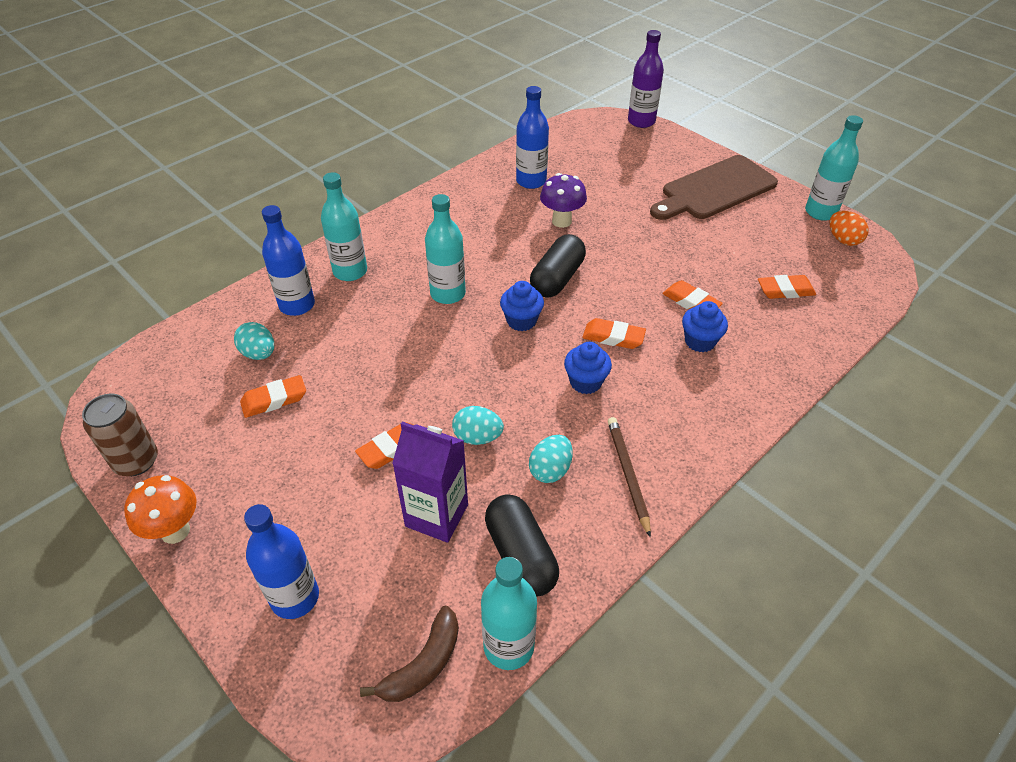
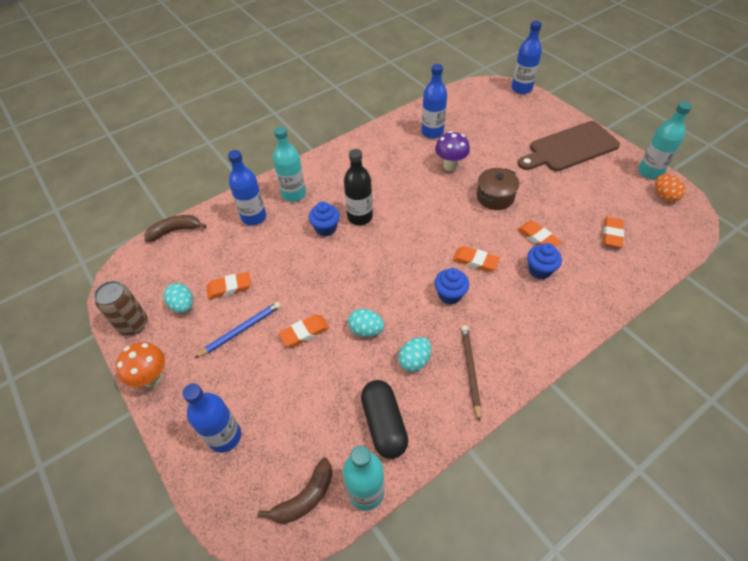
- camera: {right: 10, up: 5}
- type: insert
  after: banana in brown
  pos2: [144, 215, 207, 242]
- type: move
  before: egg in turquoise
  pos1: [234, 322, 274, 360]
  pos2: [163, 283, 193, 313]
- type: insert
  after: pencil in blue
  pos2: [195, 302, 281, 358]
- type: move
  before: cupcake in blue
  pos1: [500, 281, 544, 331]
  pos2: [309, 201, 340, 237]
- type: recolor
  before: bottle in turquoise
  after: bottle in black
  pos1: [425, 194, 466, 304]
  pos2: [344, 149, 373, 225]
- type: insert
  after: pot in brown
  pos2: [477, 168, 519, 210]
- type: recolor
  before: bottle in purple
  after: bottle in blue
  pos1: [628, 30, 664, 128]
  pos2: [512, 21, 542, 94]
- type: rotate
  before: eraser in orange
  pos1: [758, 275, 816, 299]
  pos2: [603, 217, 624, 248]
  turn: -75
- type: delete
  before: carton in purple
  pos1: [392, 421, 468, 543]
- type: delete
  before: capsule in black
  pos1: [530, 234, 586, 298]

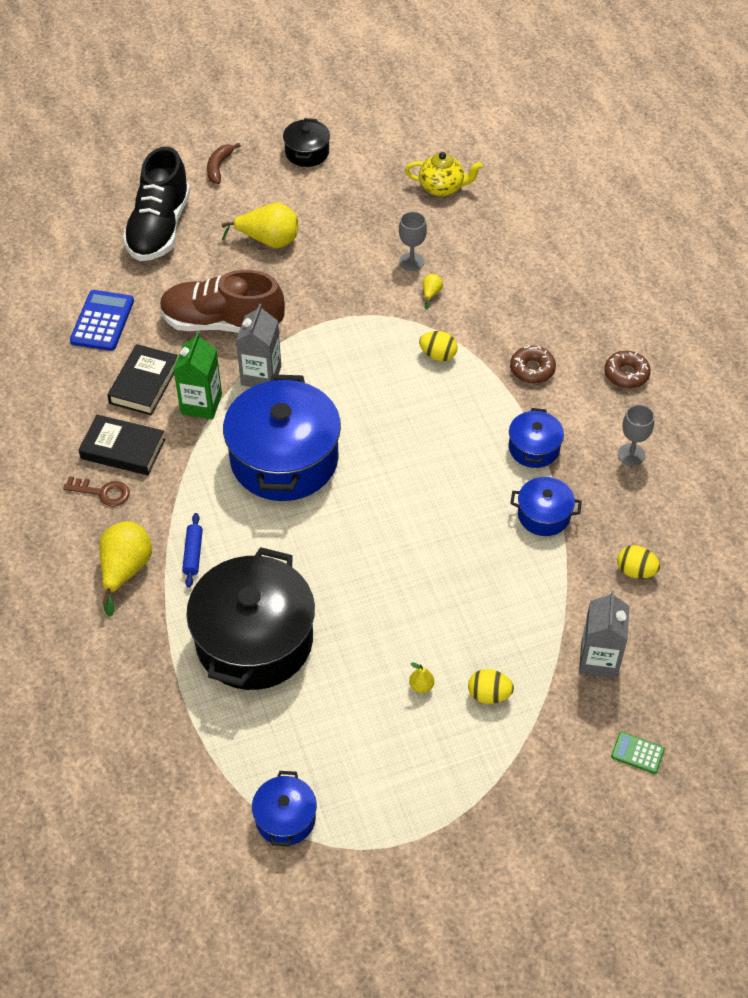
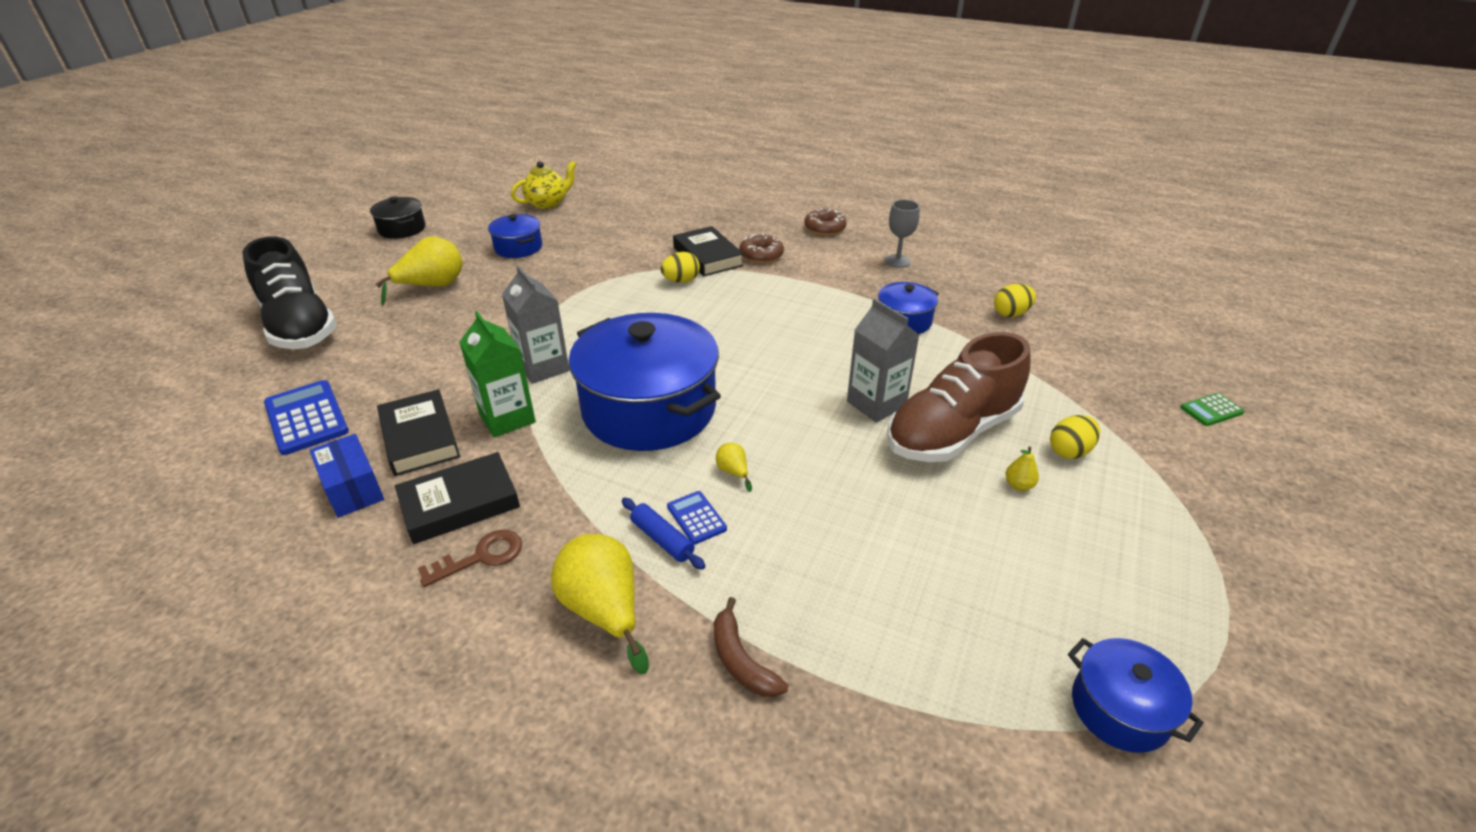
- camera: {right: -45, up: -15}
- type: insert
  after: box in blue
  pos2: [309, 434, 384, 518]
- type: move
  before: pot in blue
  pos1: [509, 408, 564, 468]
  pos2: [488, 214, 542, 258]
- type: insert
  after: calculator in blue
  pos2: [667, 491, 727, 544]
- type: insert
  after: book in black
  pos2: [673, 226, 744, 277]
- type: move
  before: banana in brown
  pos1: [207, 143, 241, 184]
  pos2: [714, 597, 788, 697]
- type: move
  before: pear in yellow
  pos1: [422, 274, 443, 310]
  pos2: [716, 443, 752, 492]
- type: move
  before: carton in grey
  pos1: [579, 591, 630, 678]
  pos2: [847, 299, 919, 423]
- type: move
  before: shoe in brown
  pos1: [160, 270, 285, 333]
  pos2: [887, 332, 1031, 462]
- type: delete
  before: pot in black
  pos1: [186, 547, 315, 690]
- type: delete
  before: goblet in grey
  pos1: [399, 211, 427, 271]

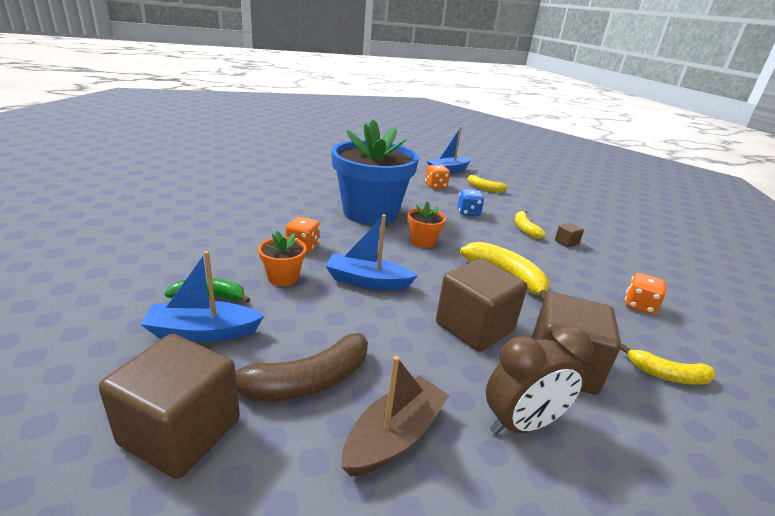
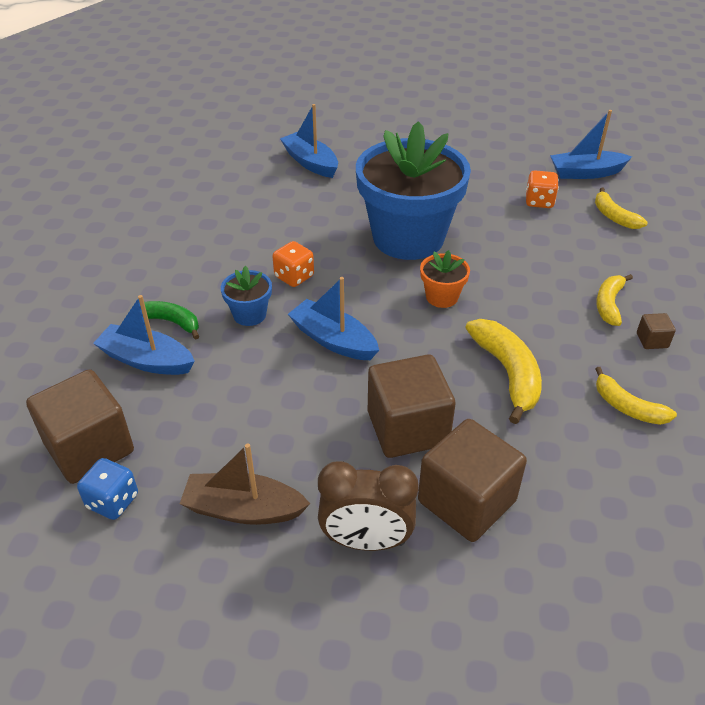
- camera: {right: 30, up: 15}
- type: move
  before: dice in blue
  pos1: [458, 189, 484, 216]
  pos2: [77, 458, 138, 520]
- type: rotate
  before: boat in brown
  pos1: [341, 356, 450, 477]
  pos2: [180, 443, 310, 525]
  turn: -150
- type: recolor
  before: flower pot in orange
  after: flower pot in blue
  pos1: [258, 231, 306, 286]
  pos2: [221, 266, 272, 326]
- type: insert
  after: boat in blue
  pos2: [280, 104, 338, 178]
- type: move
  before: banana in yellow
  pos1: [620, 344, 716, 385]
  pos2: [595, 367, 677, 425]
- type: delete
  before: banana in brown
  pos1: [235, 333, 368, 402]
- type: delete
  before: dice in orange
  pos1: [625, 273, 666, 315]

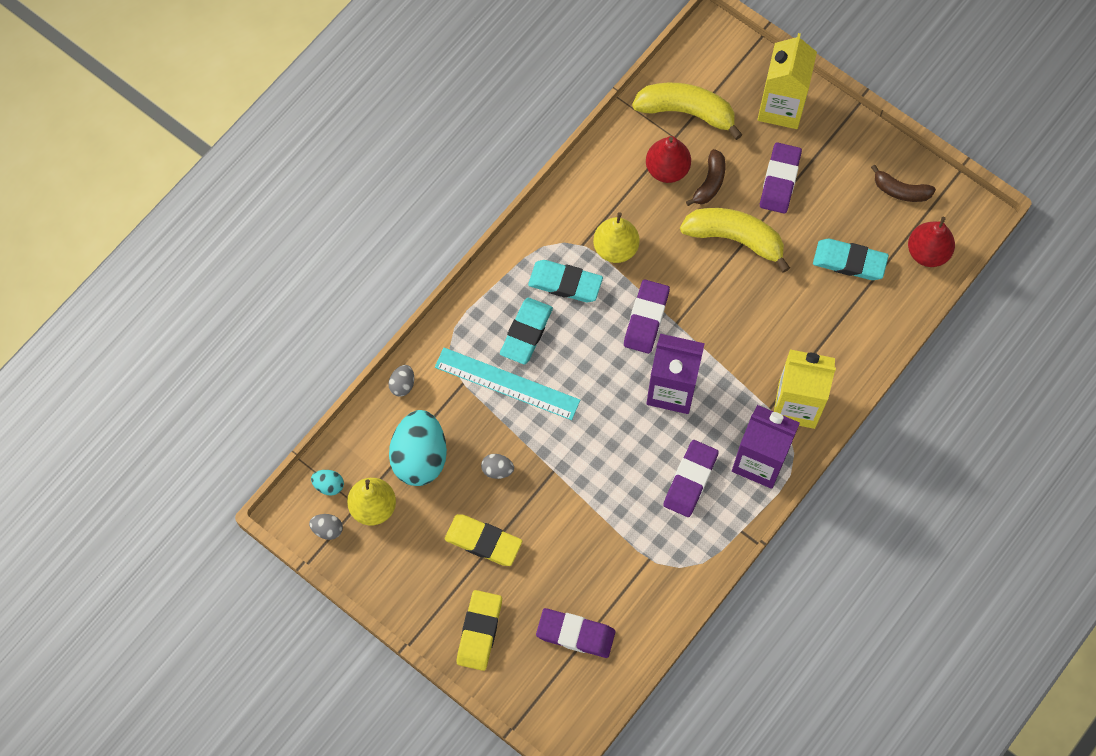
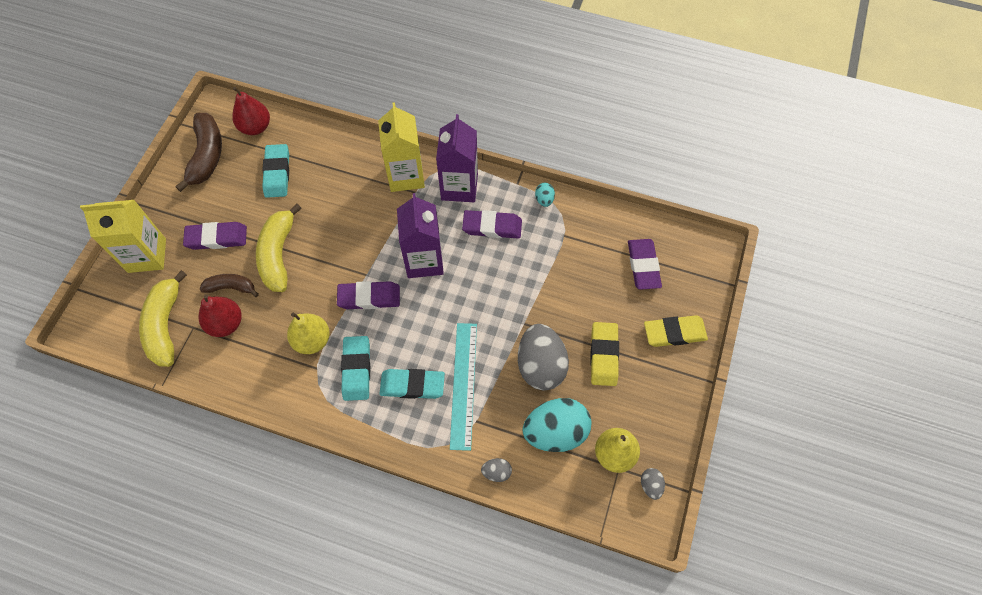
- camera: {right: -110, up: -5}
- type: resize
  before: banana in brown
  pos1: [871, 165, 936, 202]
  pos2: [175, 113, 222, 192]
  scale: 1.7
- type: resize
  before: egg in grey
  pos1: [481, 454, 514, 479]
  pos2: [518, 324, 569, 390]
  scale: 2.28
- type: move
  before: egg in turquoise
  pos1: [311, 470, 344, 496]
  pos2: [535, 183, 555, 207]

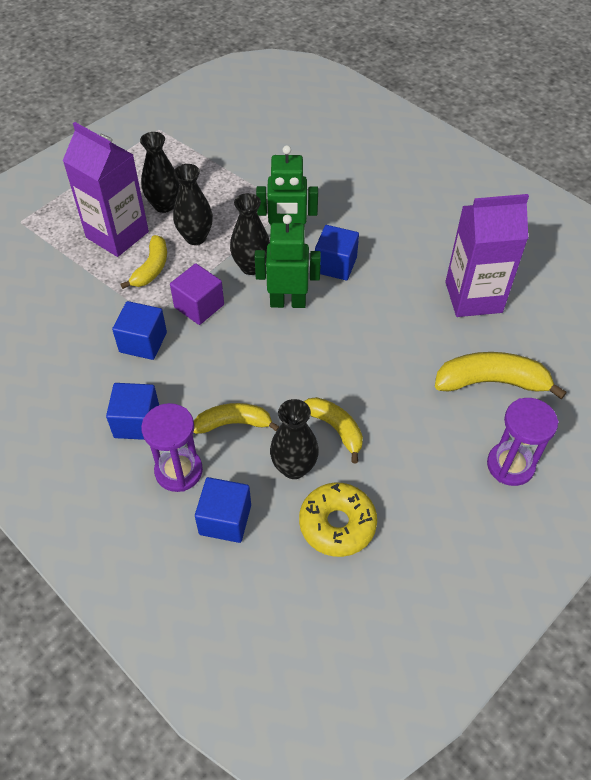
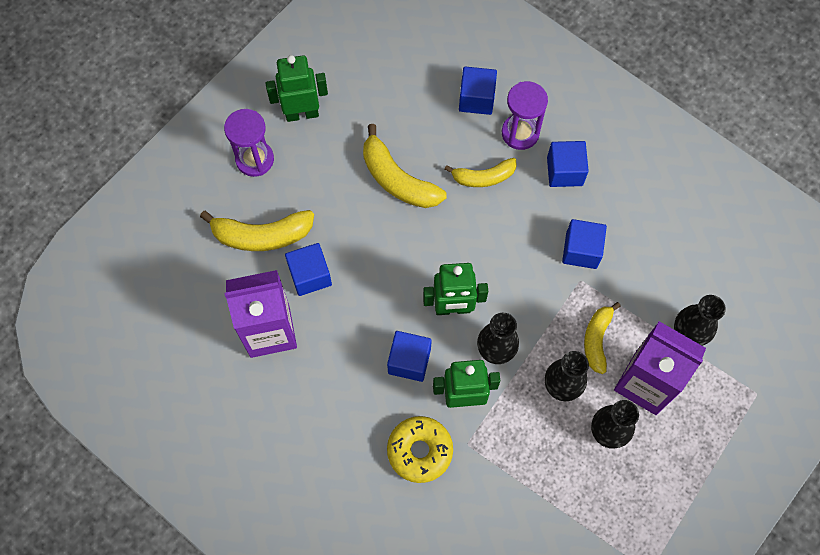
- camera: {right: 175, up: 15}
- type: insert
  after: robot in green
  pos2: [266, 55, 328, 122]
- type: insert
  after: cube in blue
  pos2: [285, 243, 332, 296]
- type: resize
  before: banana in yellow
  pos1: [304, 397, 363, 463]
  pos2: [363, 124, 447, 208]
  scale: 1.53
- type: move
  before: donut in yellow
  pos1: [299, 483, 377, 557]
  pos2: [387, 416, 453, 483]
- type: move
  before: vase in black
  pos1: [270, 399, 319, 479]
  pos2: [674, 295, 726, 346]
- type: delete
  before: cube in purple
  pos1: [170, 263, 224, 325]

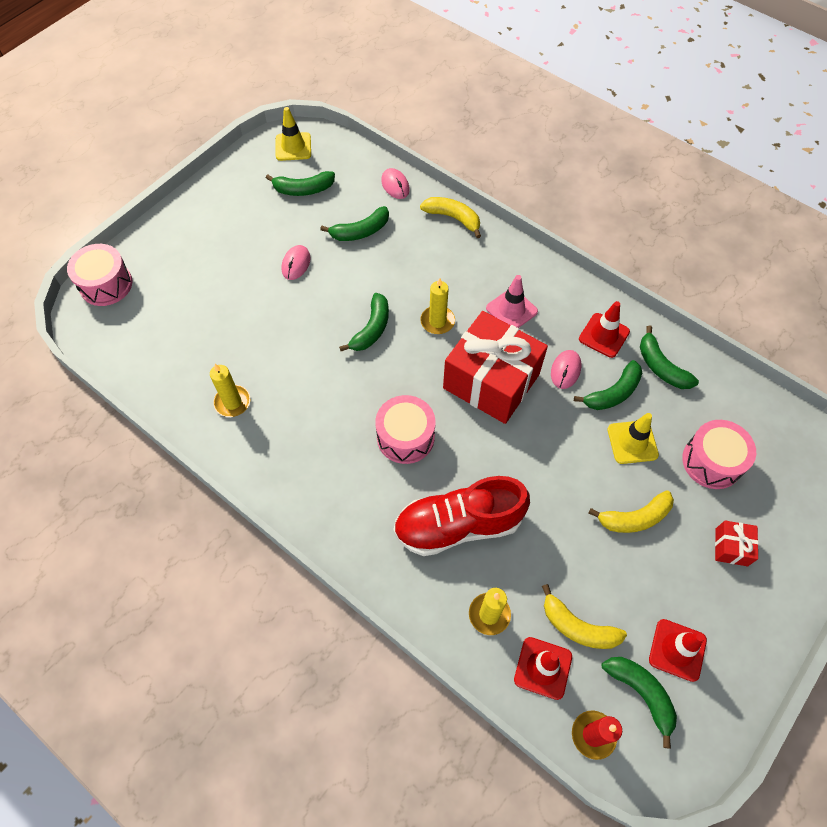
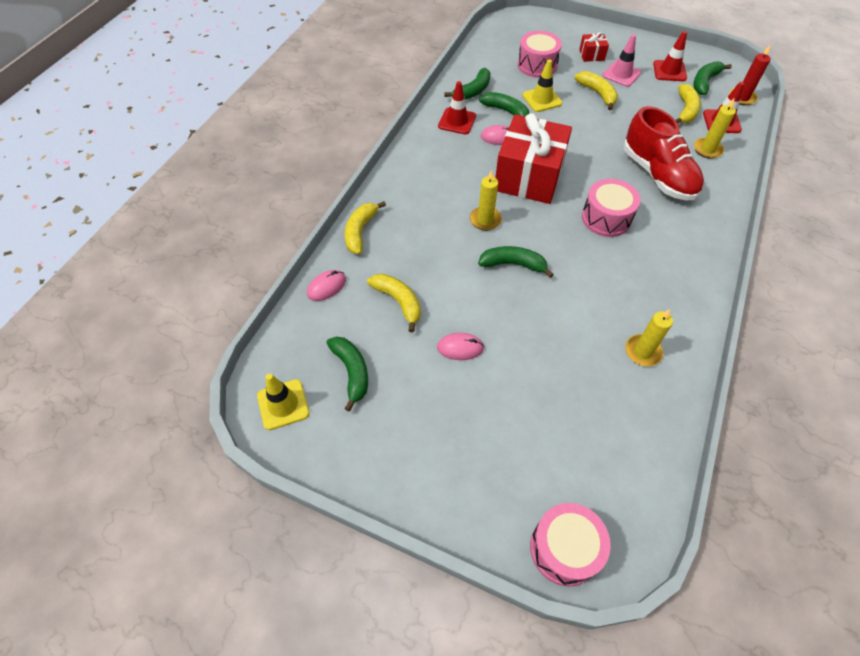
- camera: {right: -105, up: -5}
- type: recolor
  before: banana in green
  after: banana in yellow
  pos1: [320, 206, 389, 241]
  pos2: [367, 274, 421, 332]
- type: move
  before: traffic cone in pink
  pos1: [486, 275, 538, 328]
  pos2: [603, 34, 641, 87]

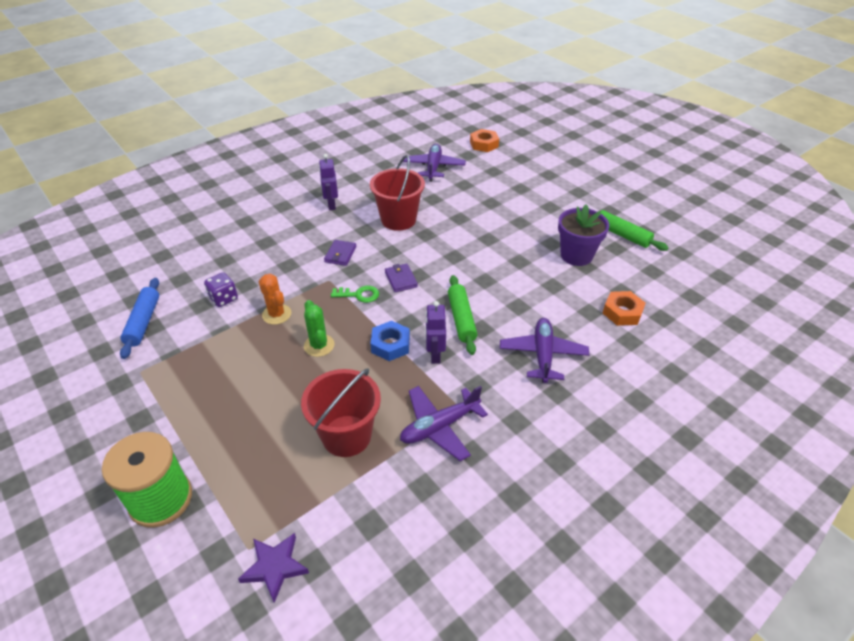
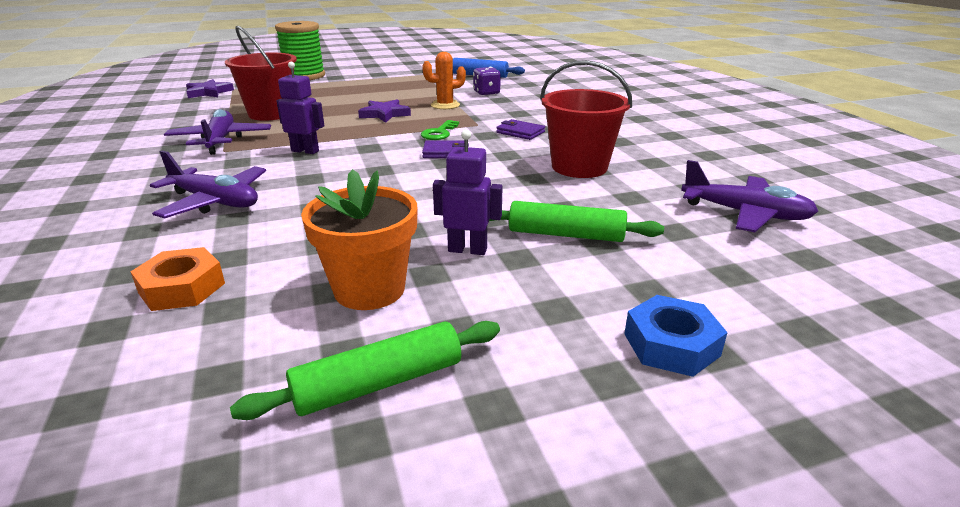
- camera: {right: 110, up: -15}
- type: recolor
  before: flower pot in purple
  after: flower pot in orange
  pos1: [558, 204, 609, 266]
  pos2: [301, 169, 418, 310]
- type: replace
  before: cactus in green
  after: star in purple
  pos1: [304, 300, 335, 357]
  pos2: [358, 99, 411, 123]
- type: move
  before: robot in purple
  pos1: [319, 154, 338, 210]
  pos2: [433, 130, 503, 255]
- type: move
  before: rolling pin in green
  pos1: [448, 275, 477, 355]
  pos2: [489, 201, 664, 242]
- type: move
  before: nut in blue
  pos1: [370, 321, 410, 361]
  pos2: [624, 295, 728, 377]
- type: delete
  before: nut in orange
  pos1: [470, 129, 499, 152]

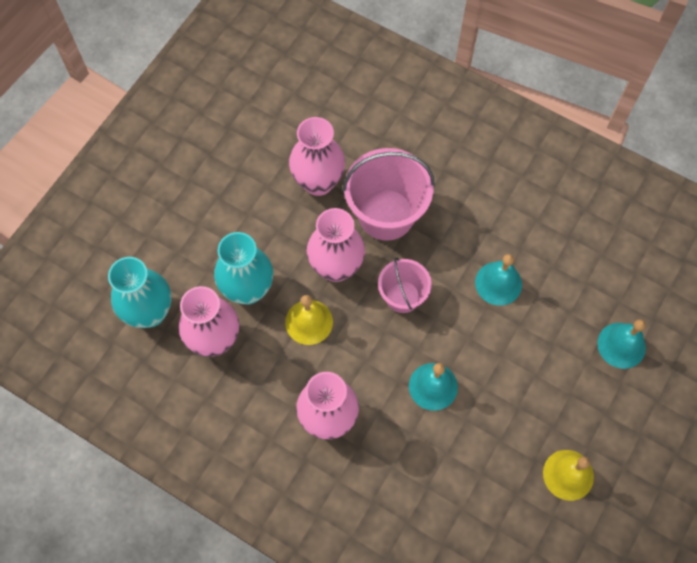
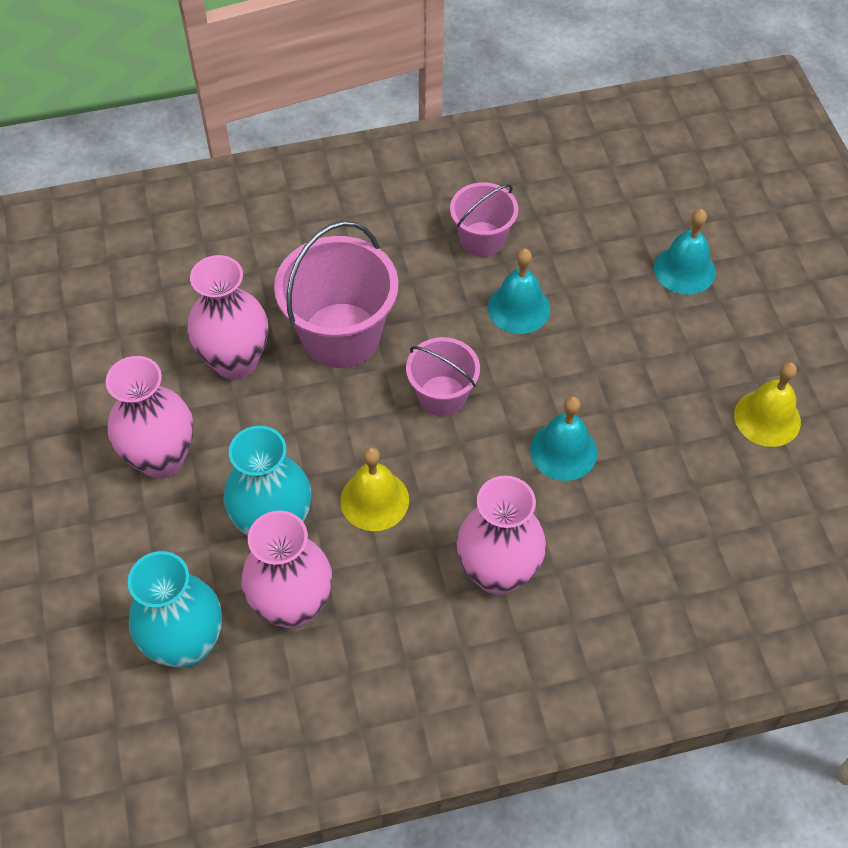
- camera: {right: -45, up: -10}
- type: move
  before: vase in pink
  pos1: [307, 208, 365, 282]
  pos2: [106, 356, 194, 478]
- type: insert
  after: bucket in pink
  pos2: [450, 182, 518, 257]

